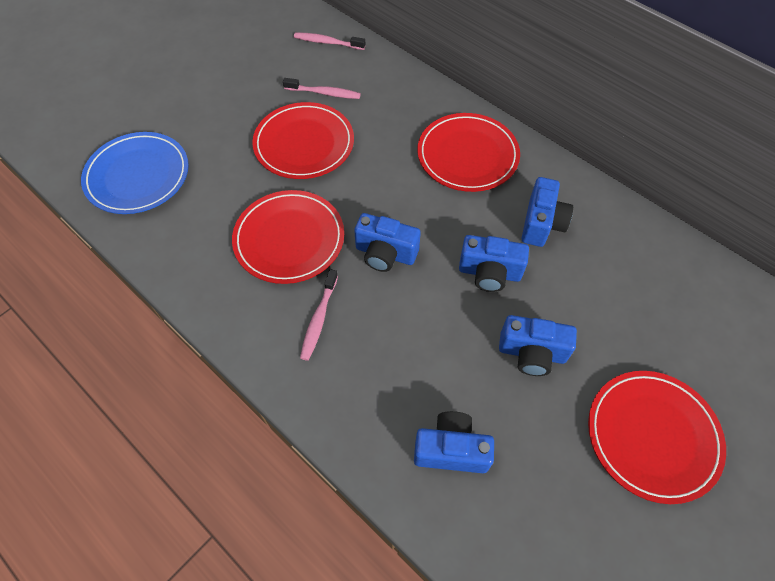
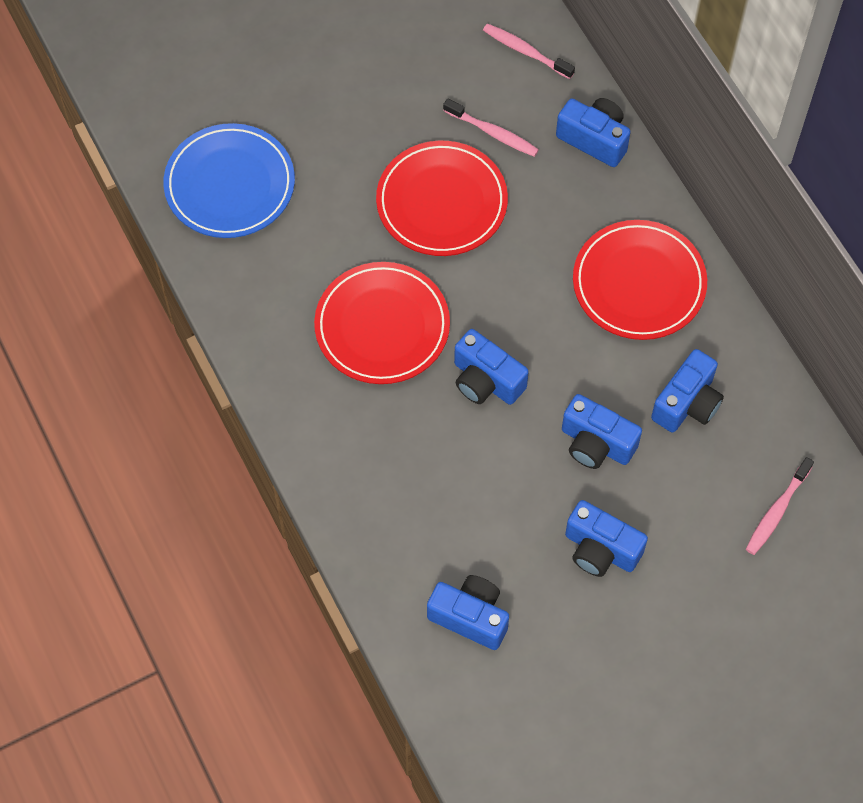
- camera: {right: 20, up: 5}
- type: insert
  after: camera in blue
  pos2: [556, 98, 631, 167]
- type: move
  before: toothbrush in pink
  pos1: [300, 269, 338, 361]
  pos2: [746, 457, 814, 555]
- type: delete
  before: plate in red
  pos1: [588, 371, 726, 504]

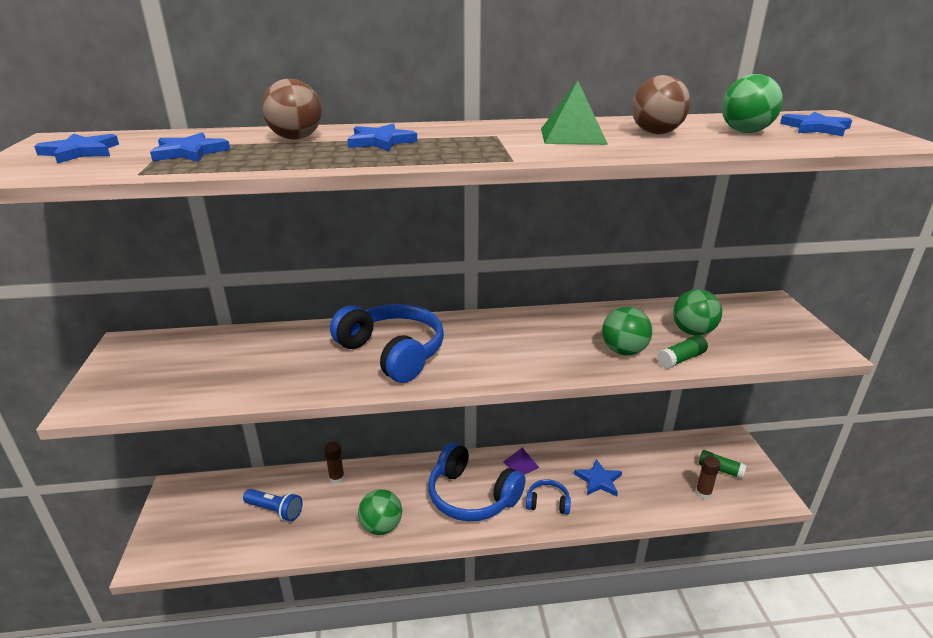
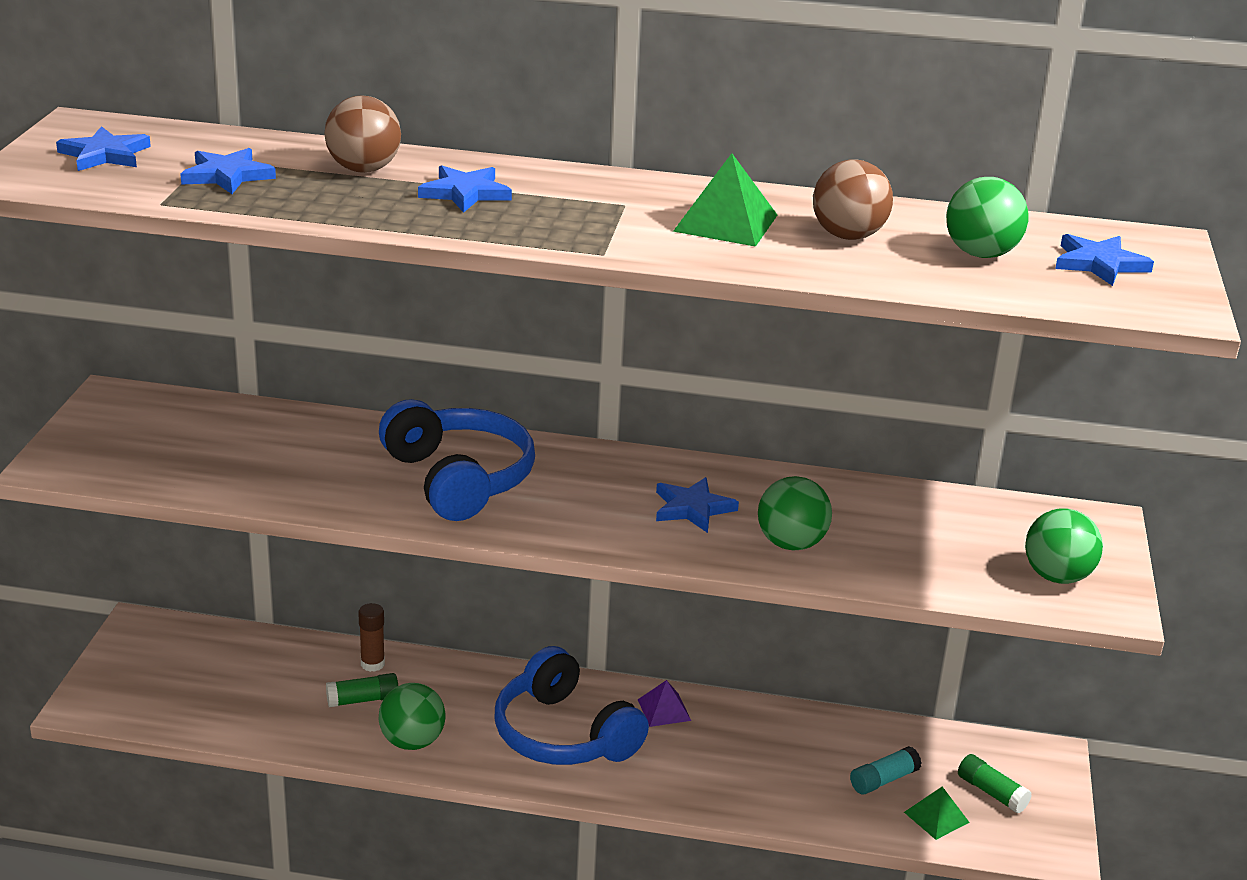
- camera: {right: 15, up: 0}
- type: move
  before: glue stick in green
  pos1: [657, 335, 708, 369]
  pos2: [326, 673, 398, 707]
- type: move
  before: star in blue
  pos1: [574, 459, 622, 496]
  pos2: [656, 477, 739, 533]
- type: insert
  after: glue stick in turquoise
  pos2: [850, 746, 921, 795]
- type: replace
  before: glue stick in brown
  after: pyramid in green
  pos1: [695, 456, 721, 499]
  pos2: [904, 787, 970, 840]
- type: move
  before: ball in green
  pos1: [673, 289, 722, 336]
  pos2: [1025, 508, 1103, 584]
- type: delete
  before: flashlight in blue
  pos1: [243, 489, 302, 521]
- type: delete
  before: headphones in blue
  pos1: [526, 479, 571, 515]

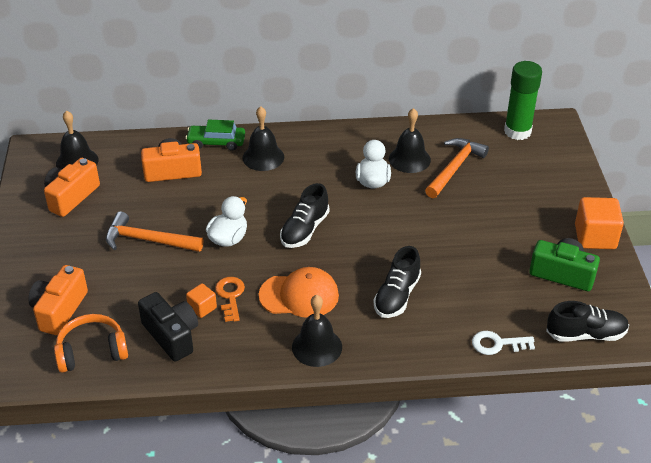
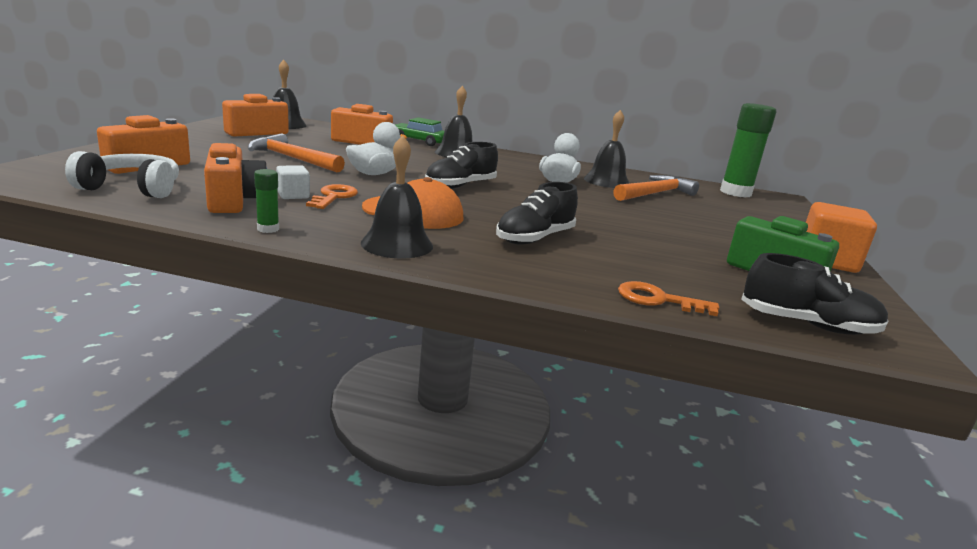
- camera: {right: 15, up: -20}
- type: recolor
  before: headphones in orange
  after: headphones in white
  pos1: [54, 314, 128, 373]
  pos2: [65, 151, 179, 198]
- type: recolor
  before: camera in black
  after: camera in orange
  pos1: [138, 292, 198, 362]
  pos2: [204, 143, 267, 213]
- type: insert
  after: glue stick in green
  pos2: [254, 169, 279, 233]
- type: recolor
  before: cube in orange
  after: cube in white
  pos1: [186, 283, 217, 318]
  pos2: [276, 165, 310, 199]
- type: recolor
  before: key in white
  after: key in orange
  pos1: [472, 331, 535, 355]
  pos2: [618, 281, 719, 316]

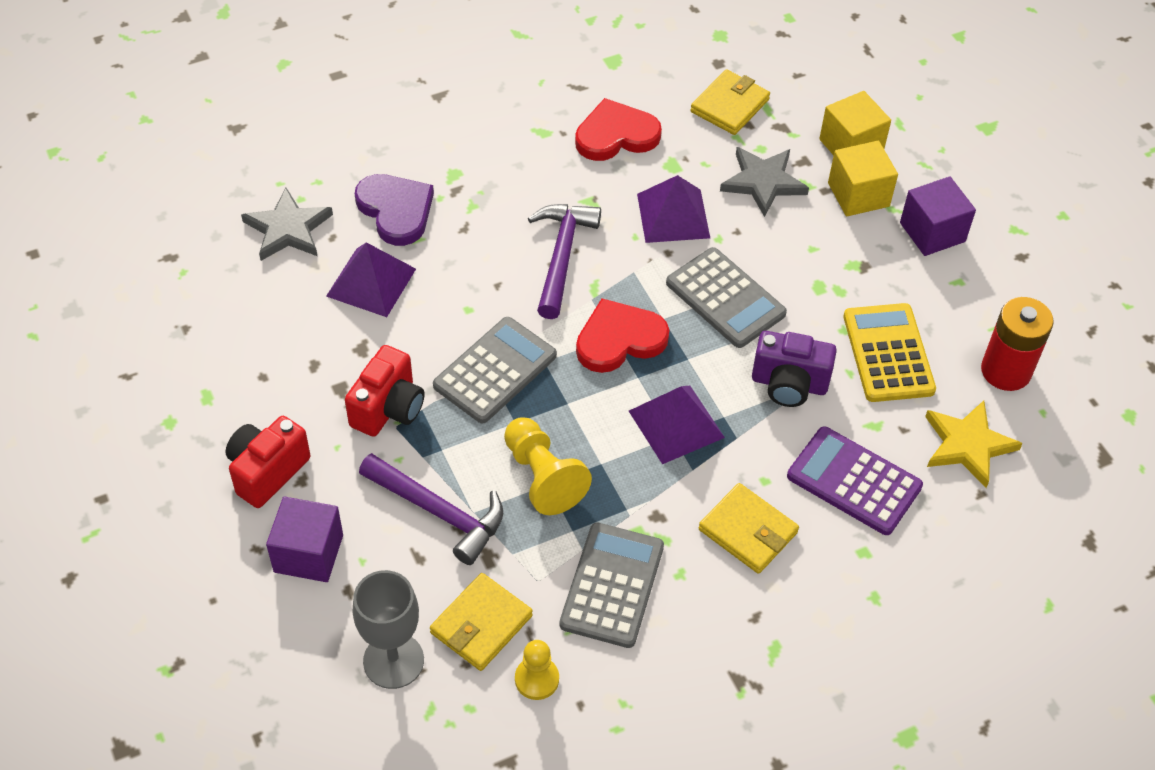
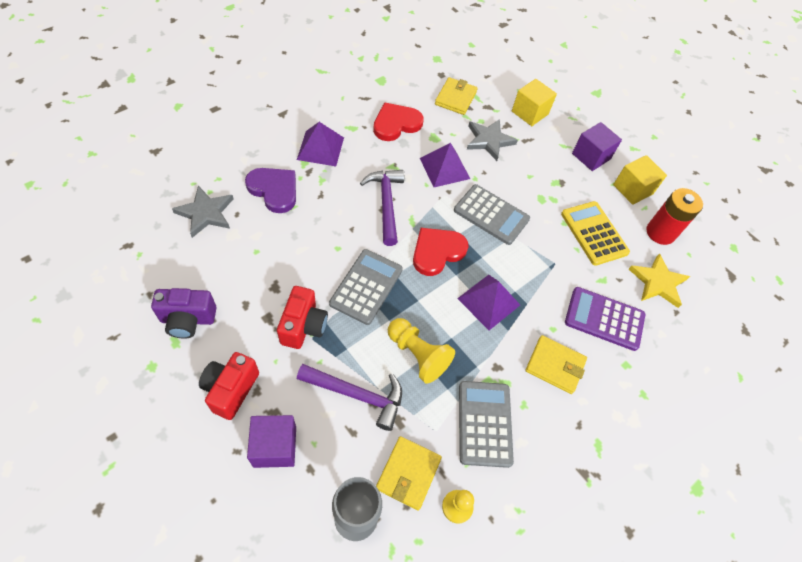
- camera: {right: -20, up: 5}
- type: move
  before: camera in purple
  pos1: [752, 331, 837, 407]
  pos2: [151, 288, 217, 339]
- type: move
  before: pyramid in purple
  pos1: [326, 242, 416, 317]
  pos2: [297, 122, 344, 166]
- type: move
  before: cube in yellow
  pos1: [828, 141, 898, 216]
  pos2: [613, 155, 667, 205]

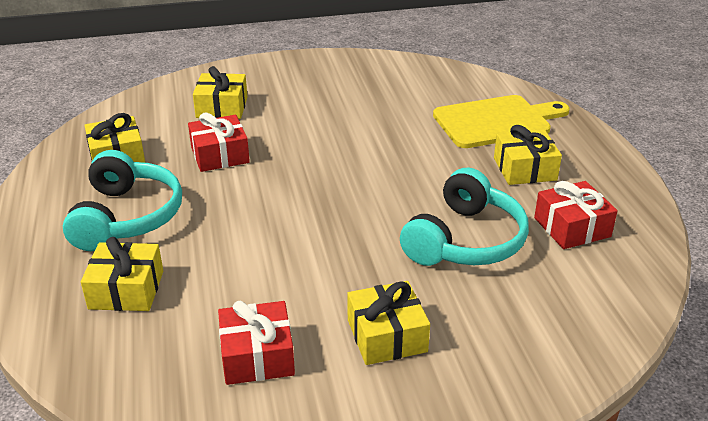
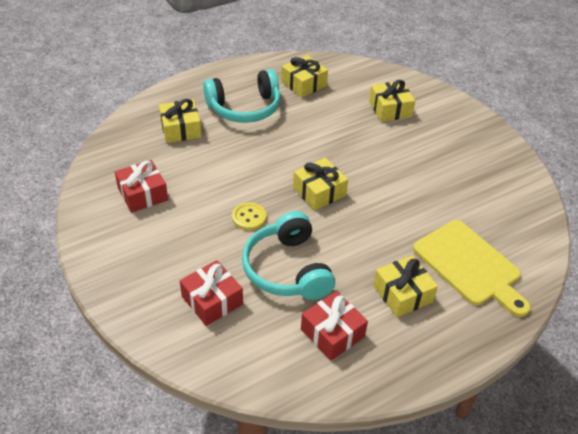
- camera: {right: 70, up: 10}
- type: move
  before: gift in red
  pos1: [188, 112, 250, 172]
  pos2: [180, 260, 243, 326]
- type: insert
  after: button in yellow
  pos2: [232, 203, 267, 230]
- type: rotate
  before: headphones in turquoise
  pos1: [400, 168, 529, 266]
  pos2: [242, 211, 335, 300]
  turn: 60
- type: move
  before: gift in yellow
  pos1: [347, 281, 430, 365]
  pos2: [293, 158, 348, 210]

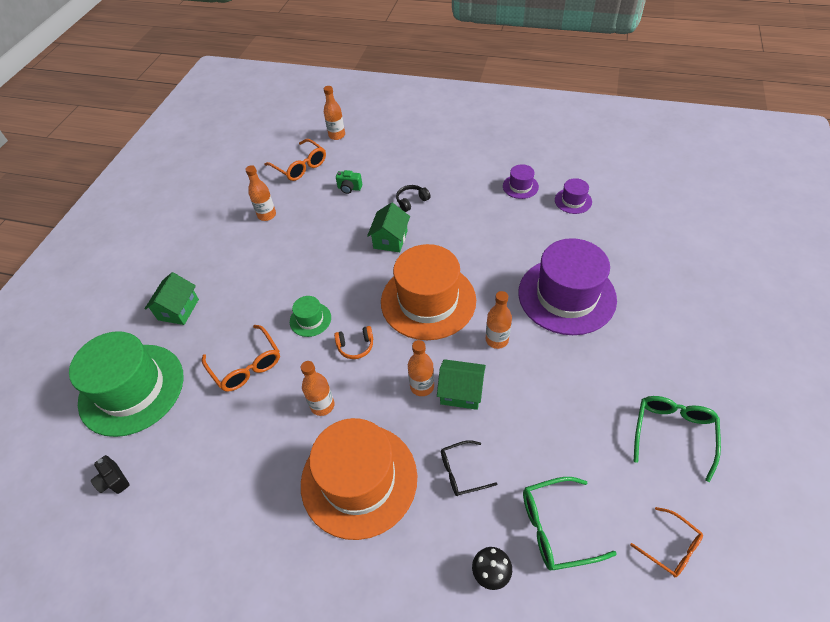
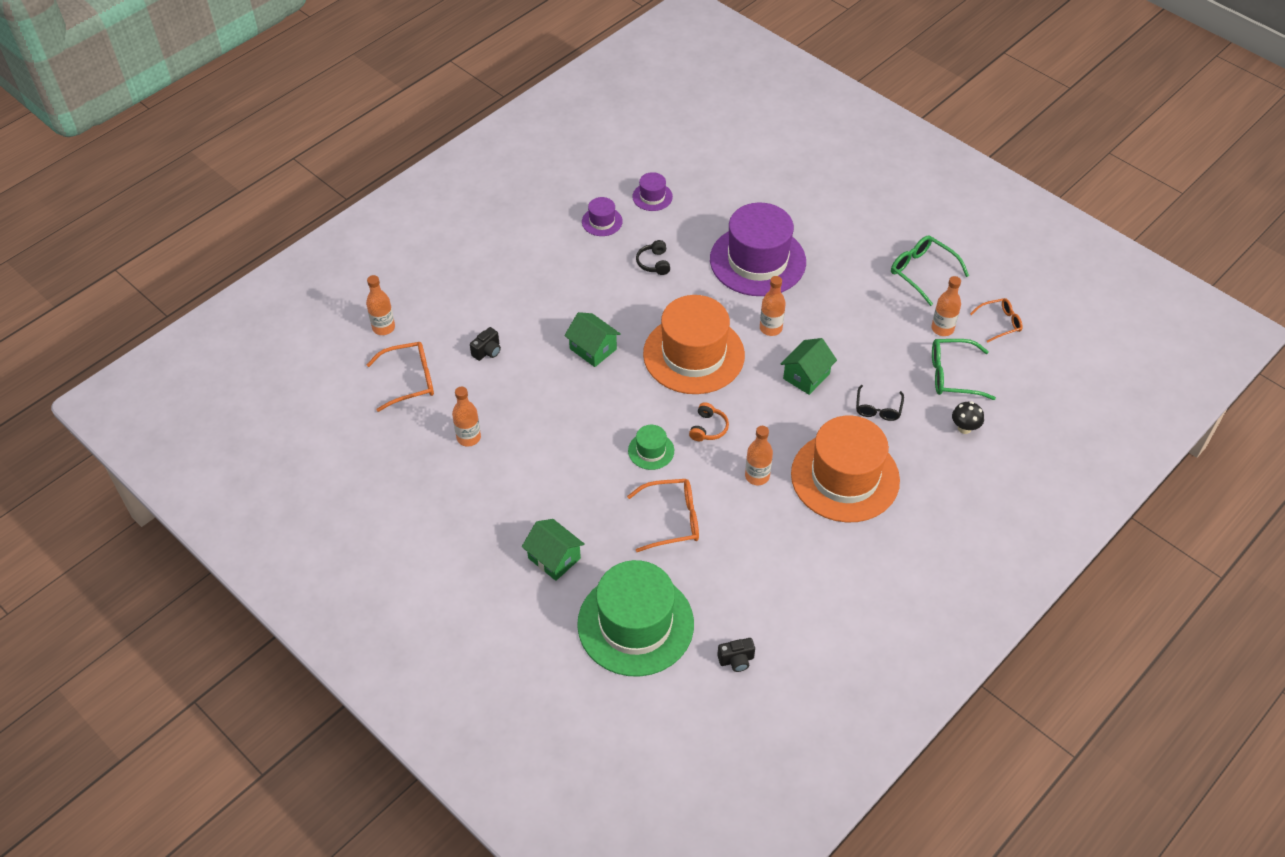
- camera: {right: -65, up: 0}
- type: recolor
  before: camera in green
  after: camera in black
  pos1: [336, 170, 362, 194]
  pos2: [470, 327, 501, 361]
- type: move
  before: headphones in black
  pos1: [396, 185, 431, 212]
  pos2: [636, 240, 670, 275]
- type: move
  before: bottle in orange
  pos1: [408, 340, 434, 396]
  pos2: [931, 276, 961, 336]
- type: rotate
  before: glasses in green
  pos1: [523, 477, 617, 570]
  pos2: [932, 339, 996, 400]
  turn: 75

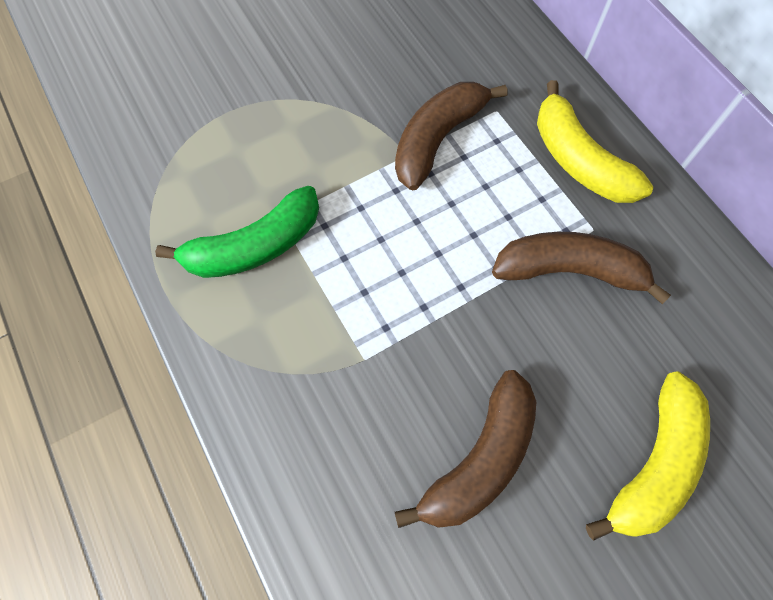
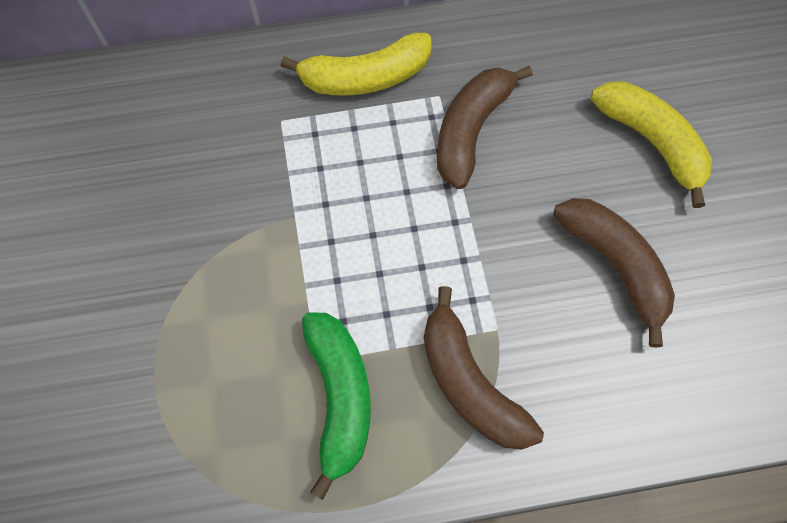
- camera: {right: -70, up: 0}
- type: move
  before: banana in brown
  pos1: [395, 82, 507, 191]
  pos2: [424, 286, 544, 450]

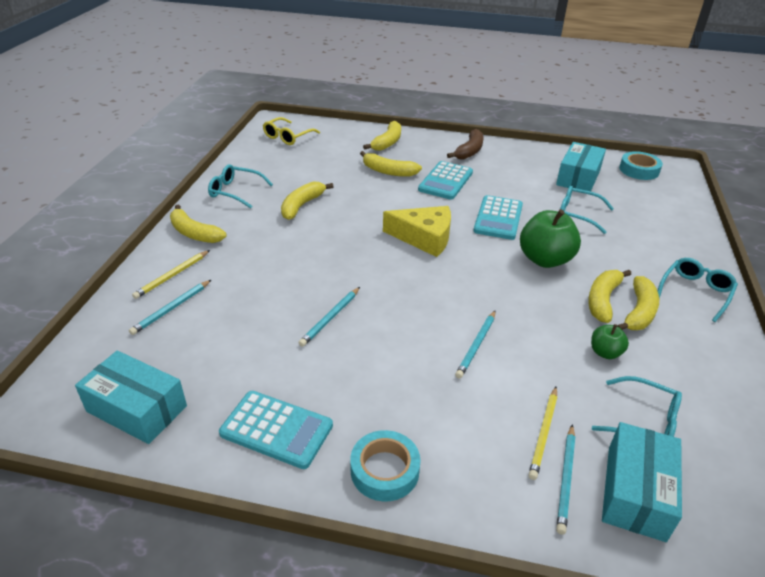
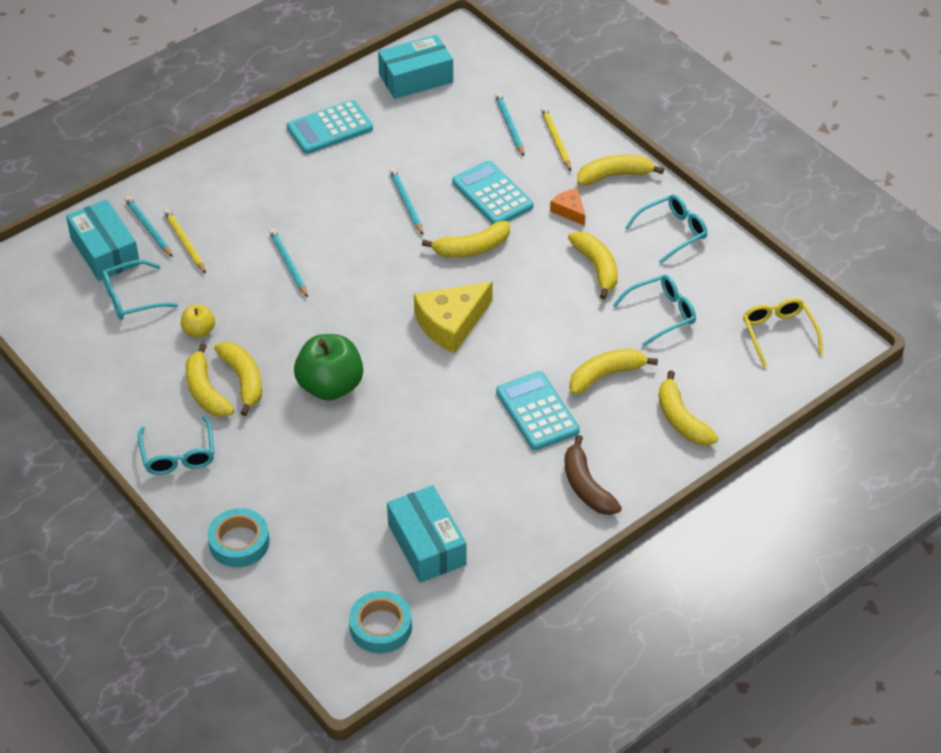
- camera: {right: 130, up: 10}
- type: recolor
  before: apple in green
  after: apple in yellow
  pos1: [591, 324, 629, 359]
  pos2: [181, 304, 215, 338]
- type: move
  before: tape in turquoise
  pos1: [350, 430, 421, 502]
  pos2: [207, 508, 270, 567]
- type: insert
  after: banana in yellow
  pos2: [422, 221, 510, 258]
- type: move
  before: calculator in turquoise
  pos1: [473, 195, 523, 240]
  pos2: [452, 161, 533, 224]
- type: insert
  after: cheese in orange
  pos2: [550, 188, 585, 226]
- type: move
  before: glasses in turquoise
  pos1: [560, 186, 614, 234]
  pos2: [613, 275, 696, 347]

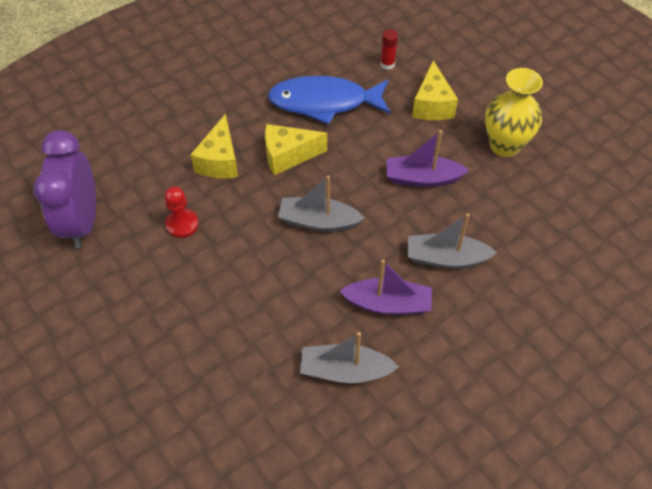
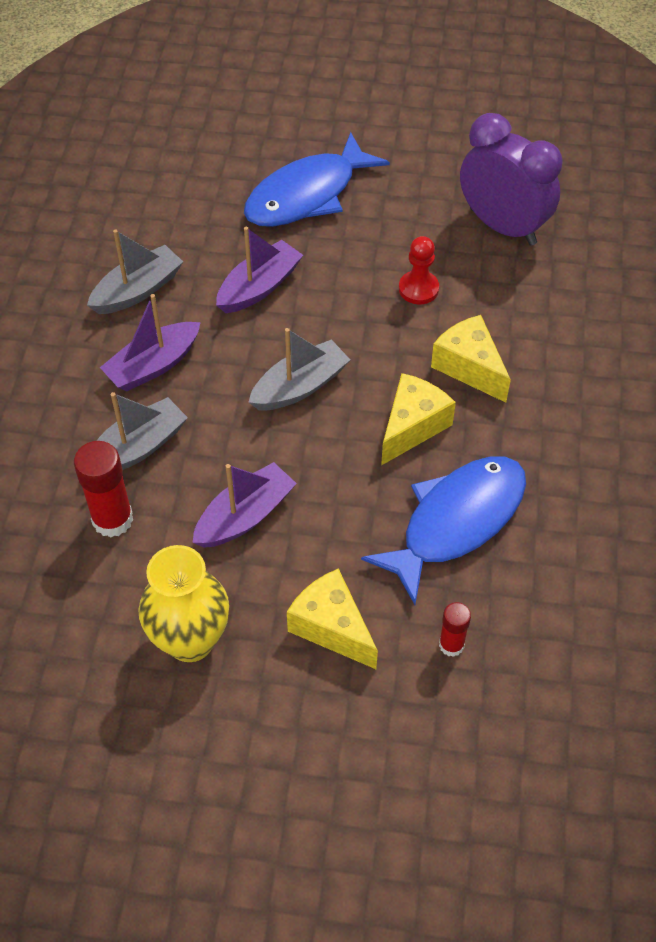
- camera: {right: 135, up: 0}
- type: insert
  after: glue stick in red
  pos2: [74, 441, 133, 537]
- type: insert
  after: boat in purple
  pos2: [216, 227, 303, 313]
- type: insert
  after: fish in blue
  pos2: [244, 132, 390, 227]

